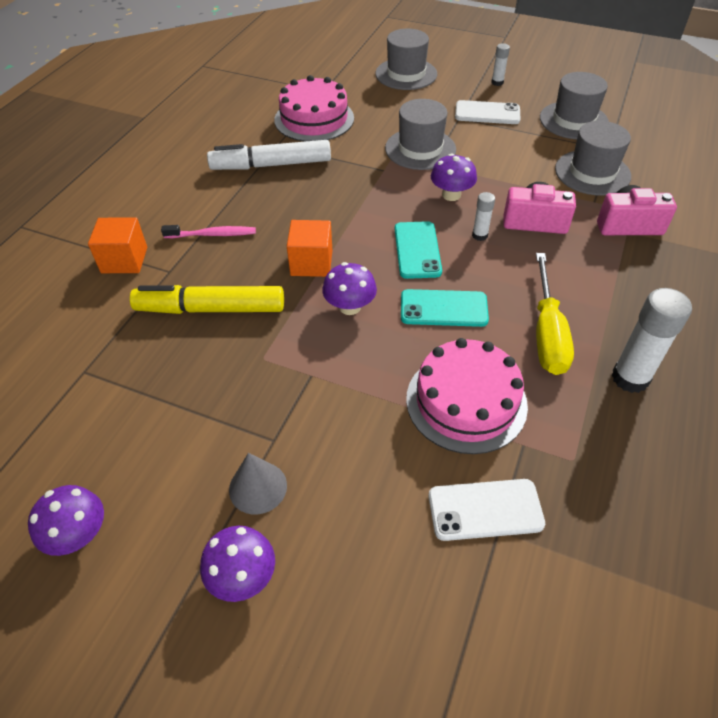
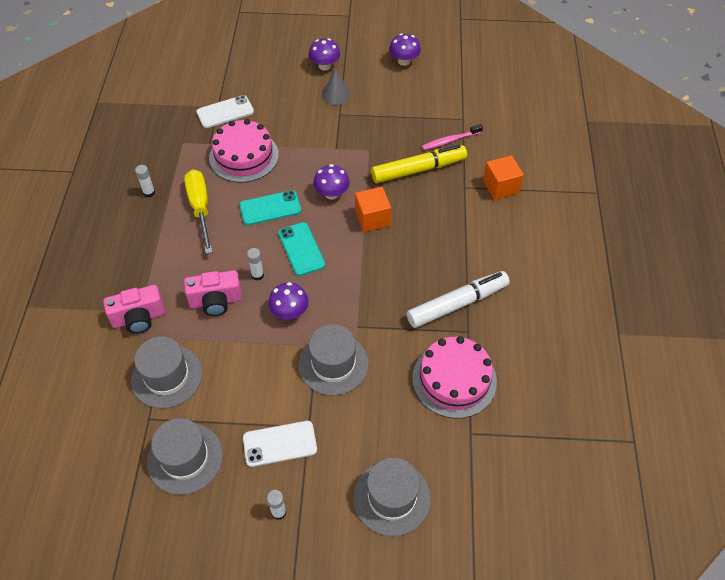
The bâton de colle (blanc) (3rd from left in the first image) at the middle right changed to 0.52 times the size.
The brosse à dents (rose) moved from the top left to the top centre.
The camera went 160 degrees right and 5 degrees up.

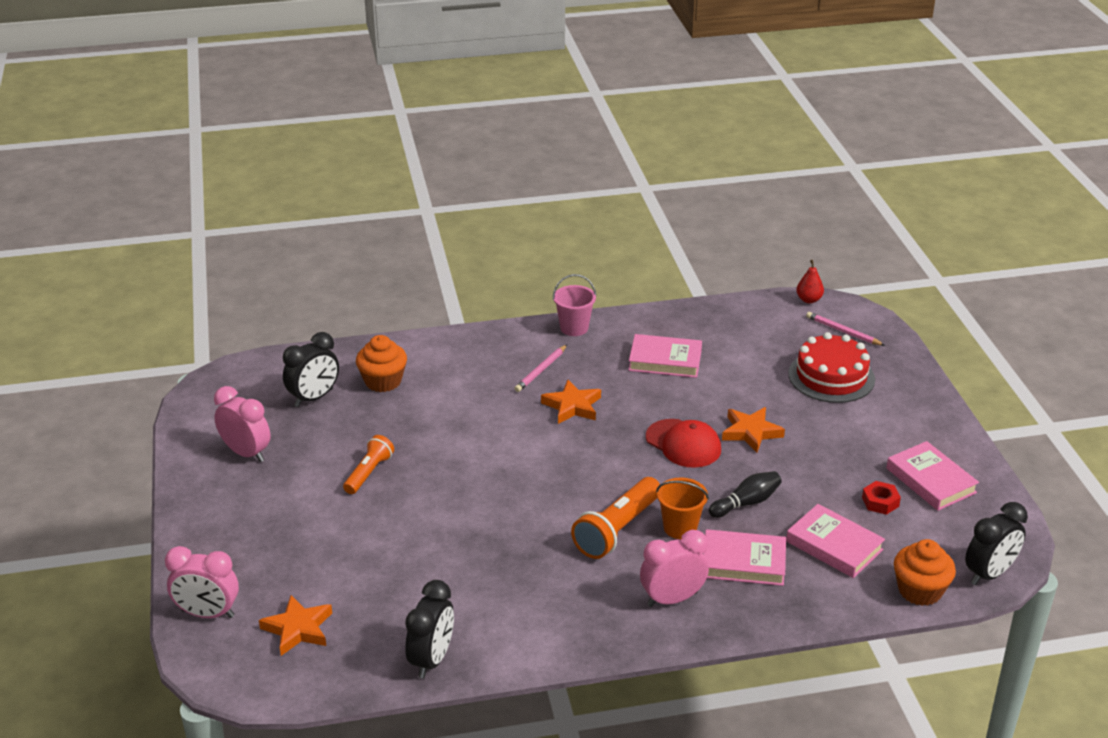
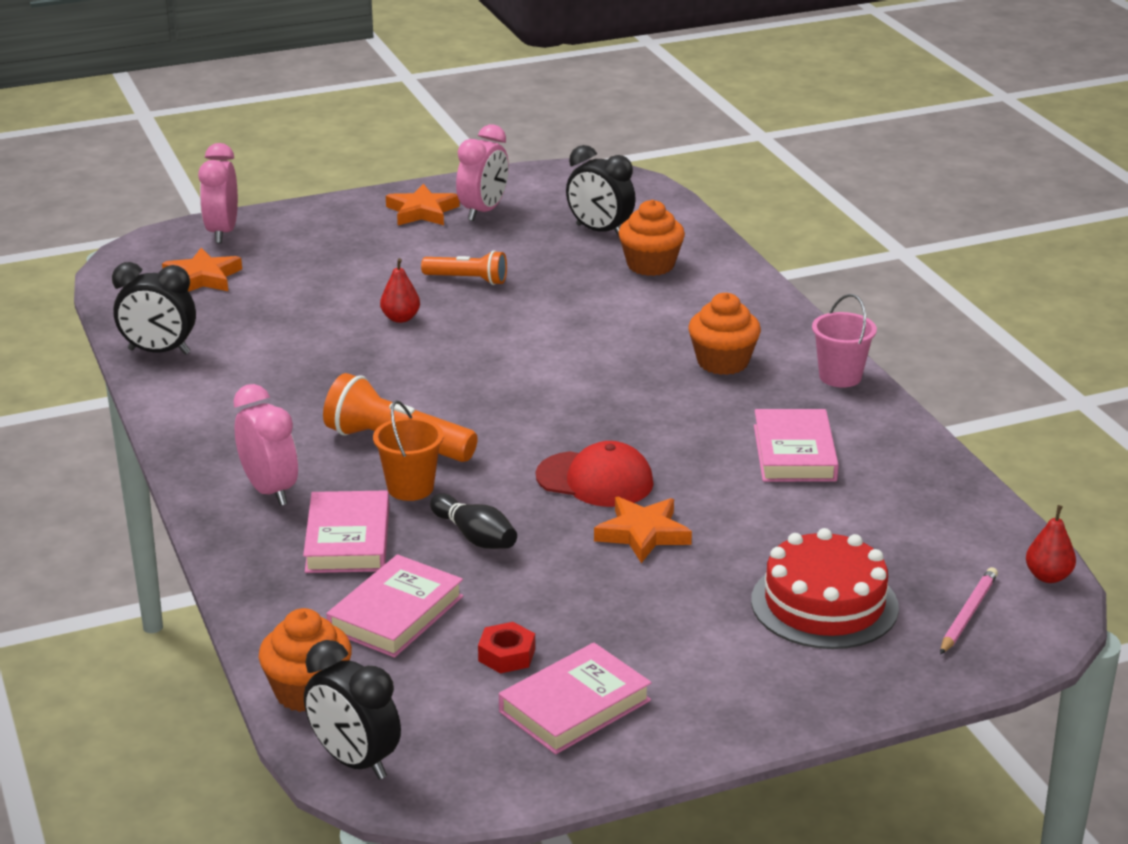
The poire (rouge) (1st from left) at the centre appeared.
The étoile (orange) (2nd from left) moved from the centre to the top centre.
The casquette (rouge) at the centre turned 105 degrees counterclockwise.
The crayon (rose) (1st from left) at the centre was replaced by the muffin (orange) (3rd from left) at the centre.
The camera went 80 degrees right and 5 degrees down.

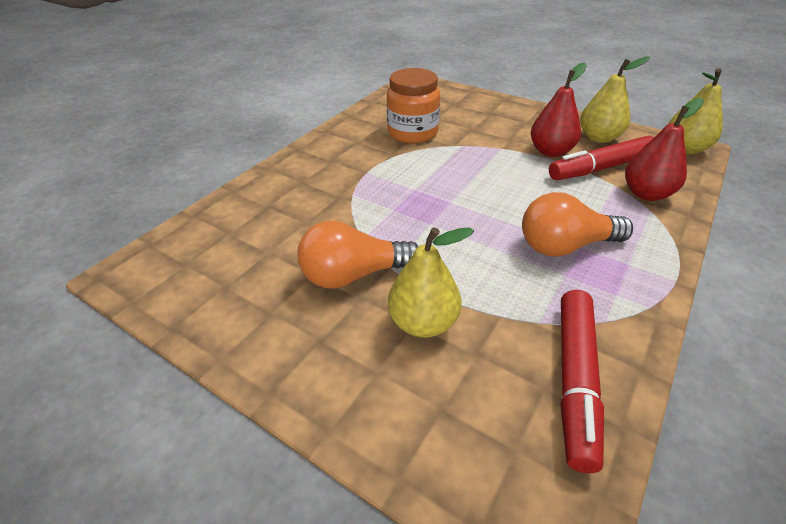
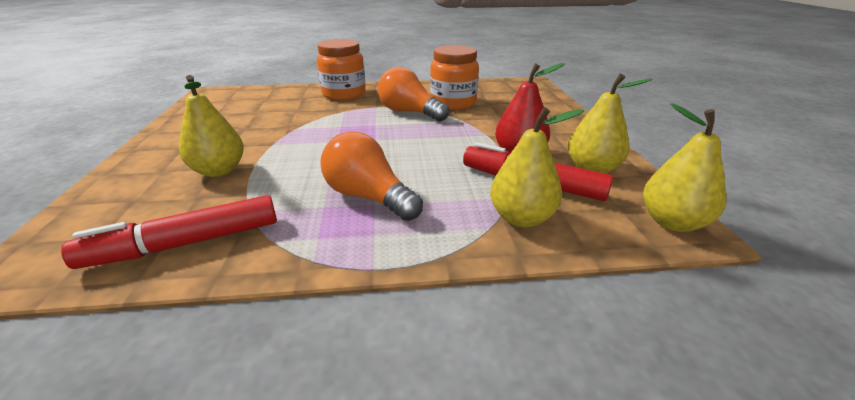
The bocal (orange) (1st from left) at the top centre appeared.
The ampoule (orange) (1st from left in the first image) moved from the centre to the top centre.
The poire (rouge) (2nd from left) at the top right became the poire (jaune) (2nd from left) at the centre.
The camera went 50 degrees right and 10 degrees down.

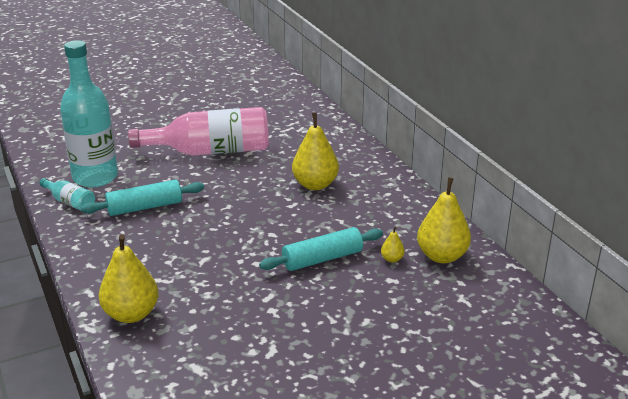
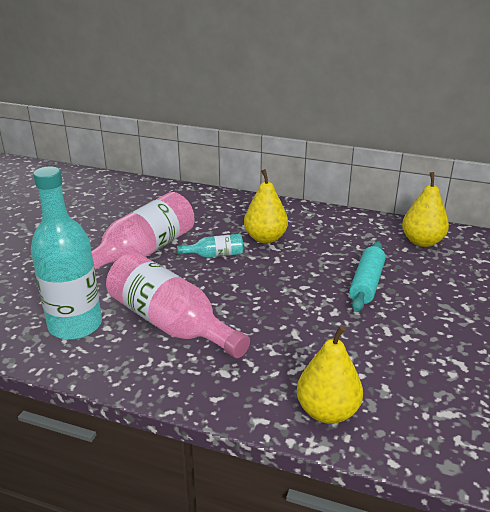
The rouleau à pâtisserie (turquoise) (1st from left) at the middle left was replaced by the bouteille (rose) (2nd from left) at the centre.
The bouteille (turquoise) (1st from left in the first image) moved from the middle left to the centre.
The poire (jaune) (3rd from left) at the centre disappeared.
The camera went 45 degrees left and 0 degrees up.

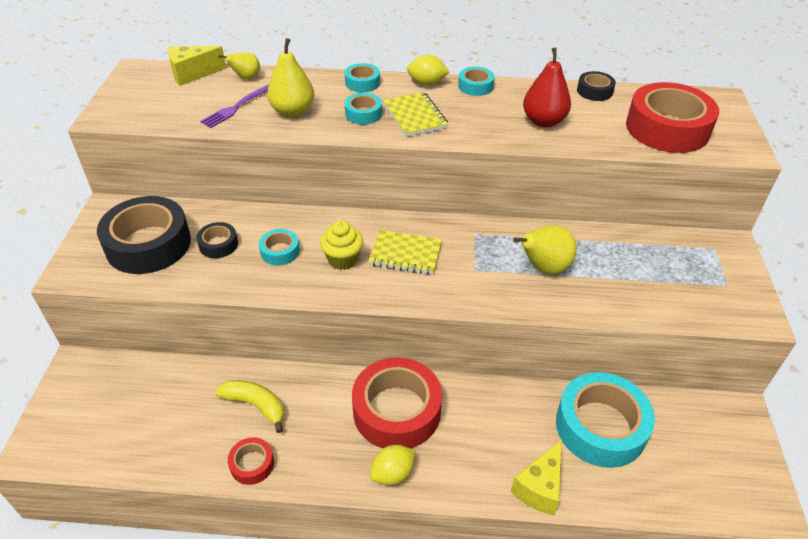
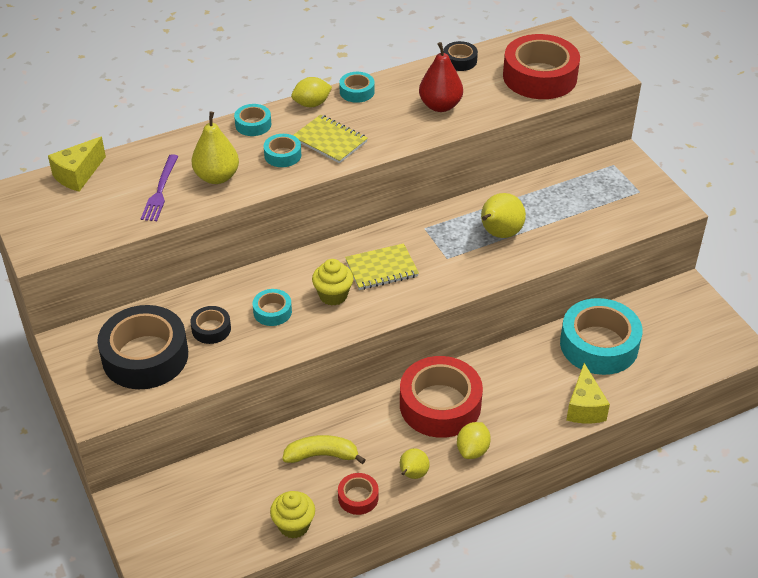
The muffin (jaune) (1st from left) at the bottom centre appeared.
The poire (jaune) (1st from left in the first image) moved from the top left to the bottom centre.
The camera went 30 degrees left and 0 degrees up.

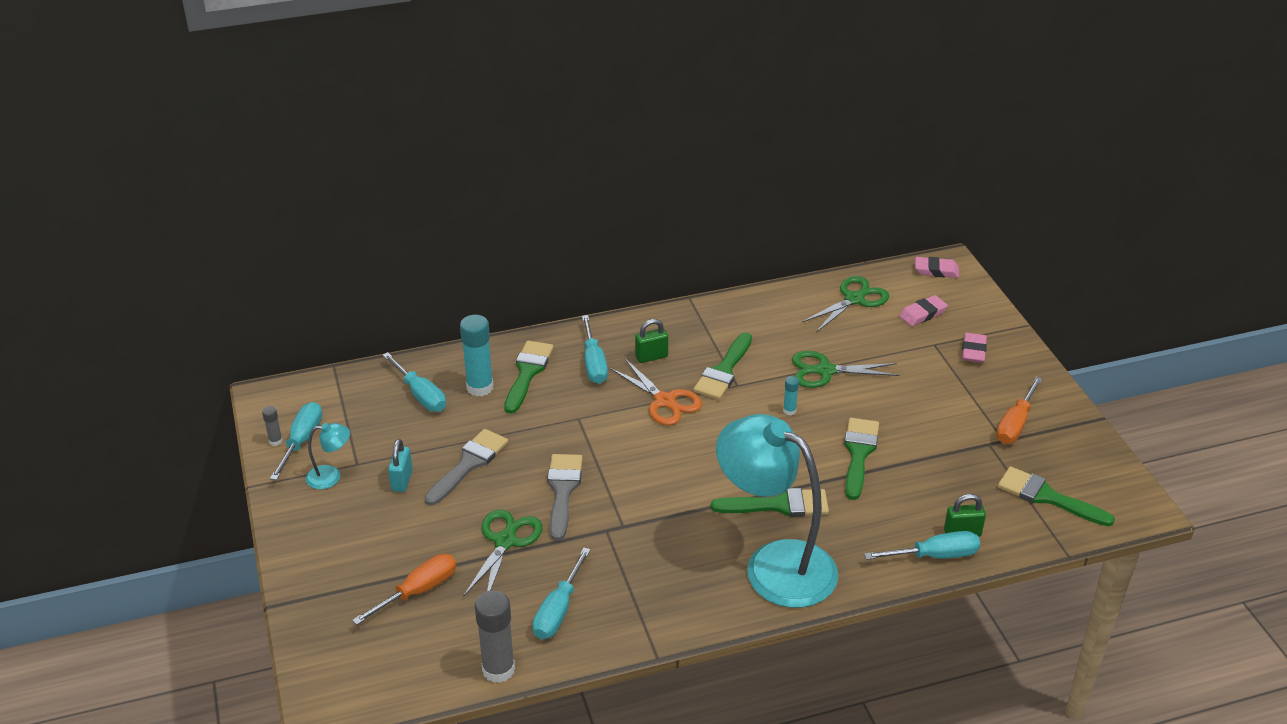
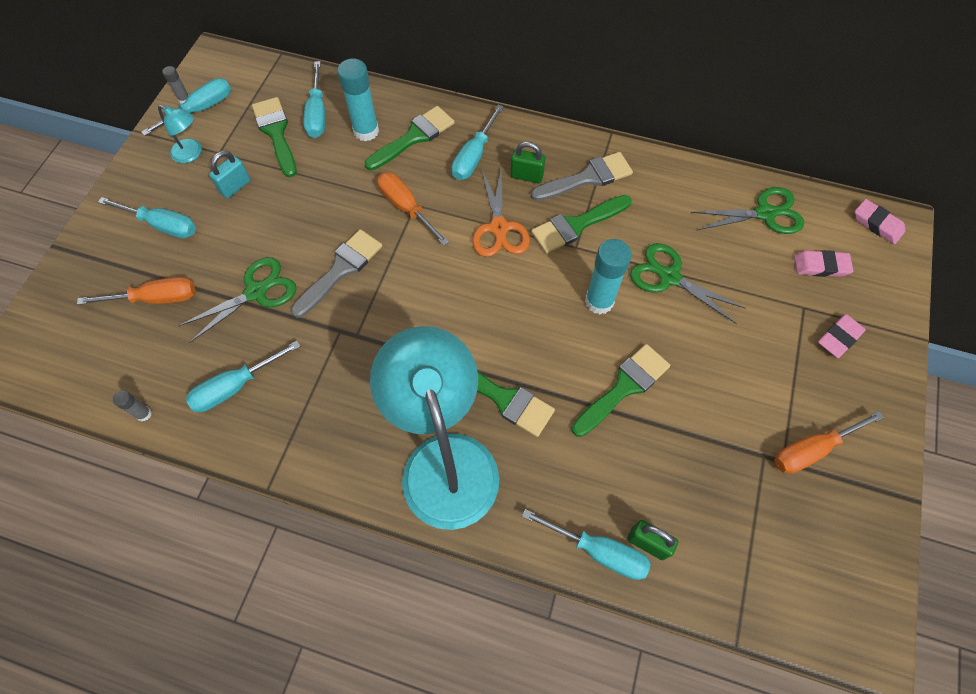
The tournevis (turquoise) (1st from left) at the top left appeared.
The bâton de colle (gris) (2nd from left in the first image) at the bottom centre changed to 0.48 times the size.
The pinceau (vert) (5th from left in the first image) moved from the bottom right to the top left.
The tournevis (orange) (2nd from left) at the top centre appeared.
The pinceau (gris) (1st from left in the first image) moved from the centre to the top centre.
The bâton de colle (turquoise) (2nd from left) at the centre changed to 2.08 times the size.
The camera went 35 degrees right and 25 degrees up.

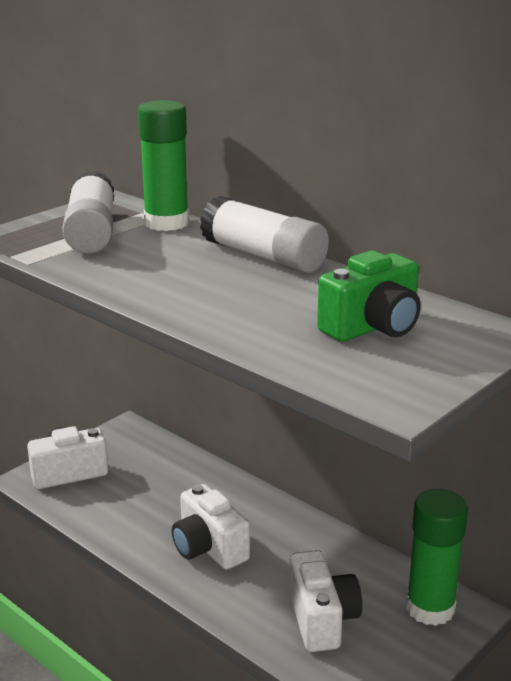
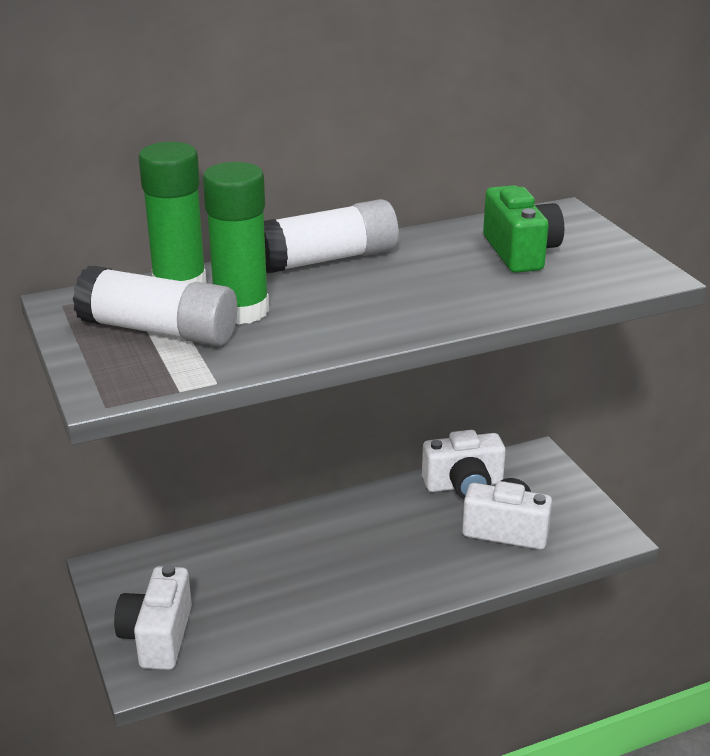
The bâton de colle (vert) (2nd from left) moved from the bottom right to the top left.
The appareil photo (blanc) (2nd from left) moved from the bottom centre to the centre.
The camera went 65 degrees left and 5 degrees up.

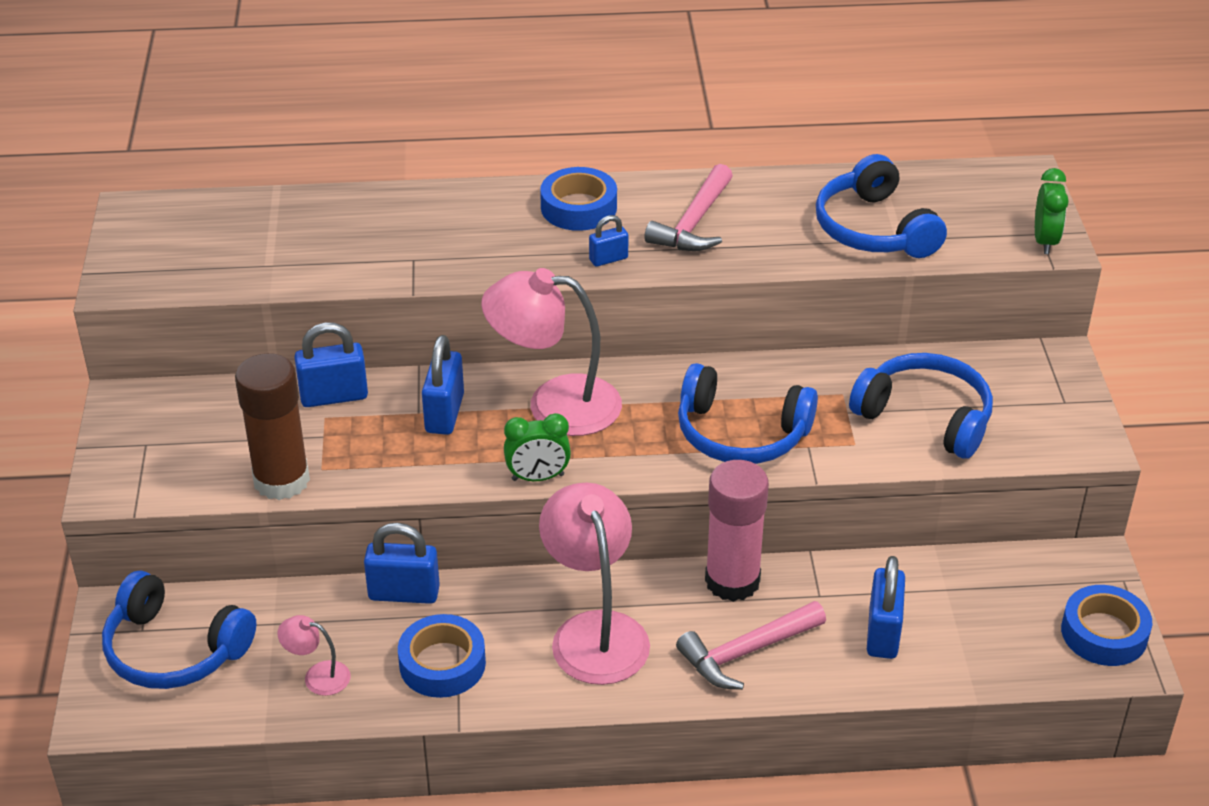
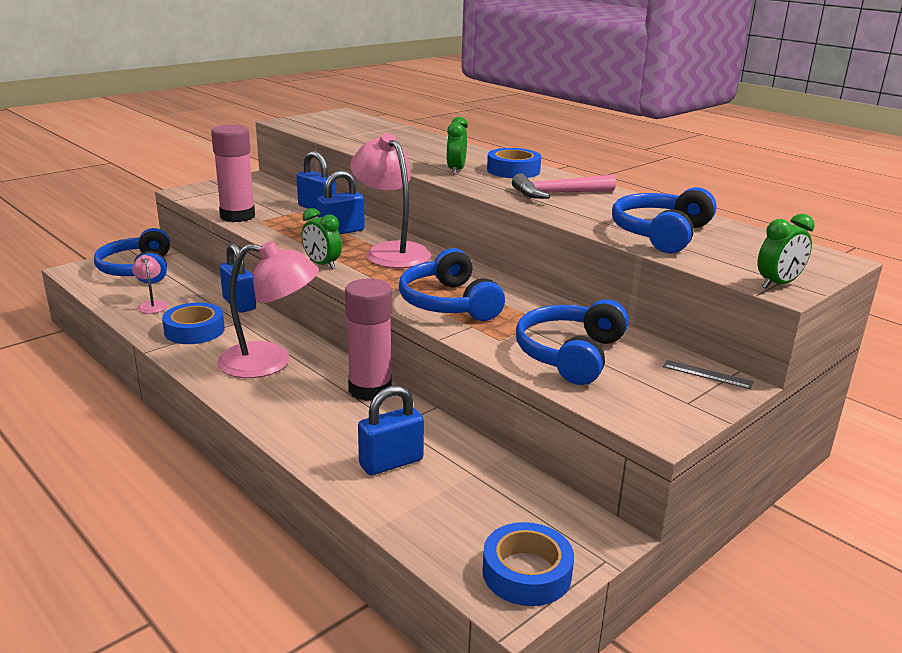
The bâton de colle (marron) at the middle left became the bâton de colle (rose) (1st from left) at the top left.
The lampe (rose) (3rd from left in the first image) at the bottom centre turned 60 degrees clockwise.
The réveil (vert) (2nd from left) at the top centre appeared.
The casque audio (bleu) (4th from left in the first image) at the middle right turned 150 degrees counterclockwise.
The règle (gris) at the middle right appeared.
The cadenas (bleu) (4th from left) at the top centre disappeared.
The marteau (rose) (2nd from left) at the bottom centre disappeared.
The camera went 50 degrees right and 15 degrees down.

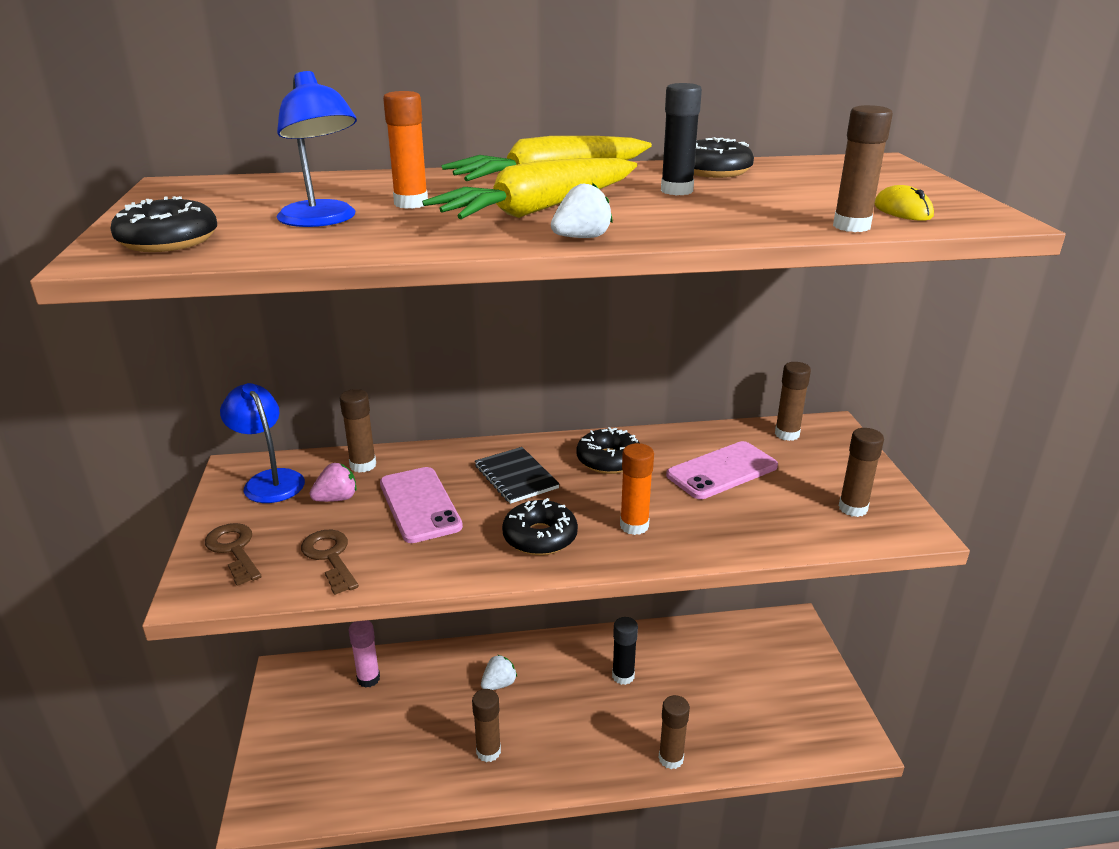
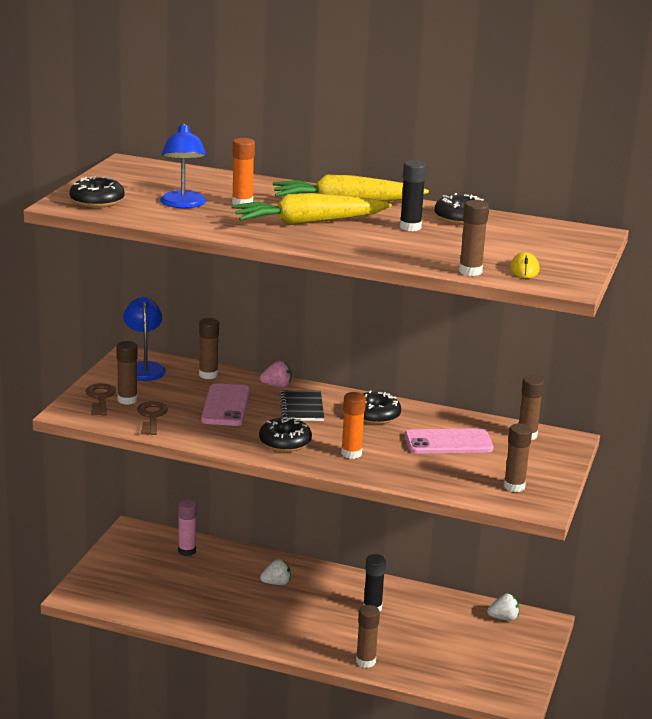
The bâton de colle (marron) (2nd from left in the first image) moved from the bottom centre to the middle left.
The fraise (rose) moved from the middle left to the centre.
The fraise (blanc) (2nd from left) moved from the top centre to the bottom right.
The camera went 25 degrees right and 5 degrees down.

